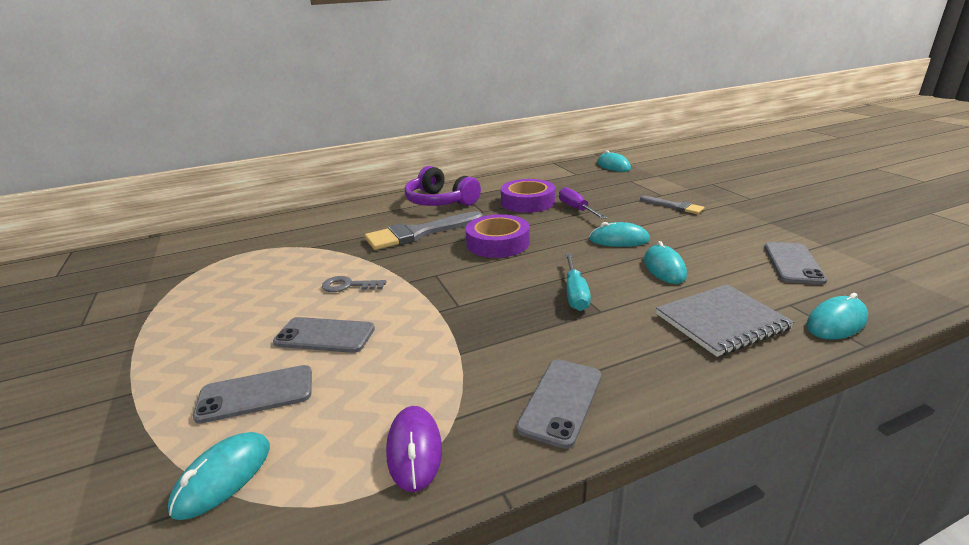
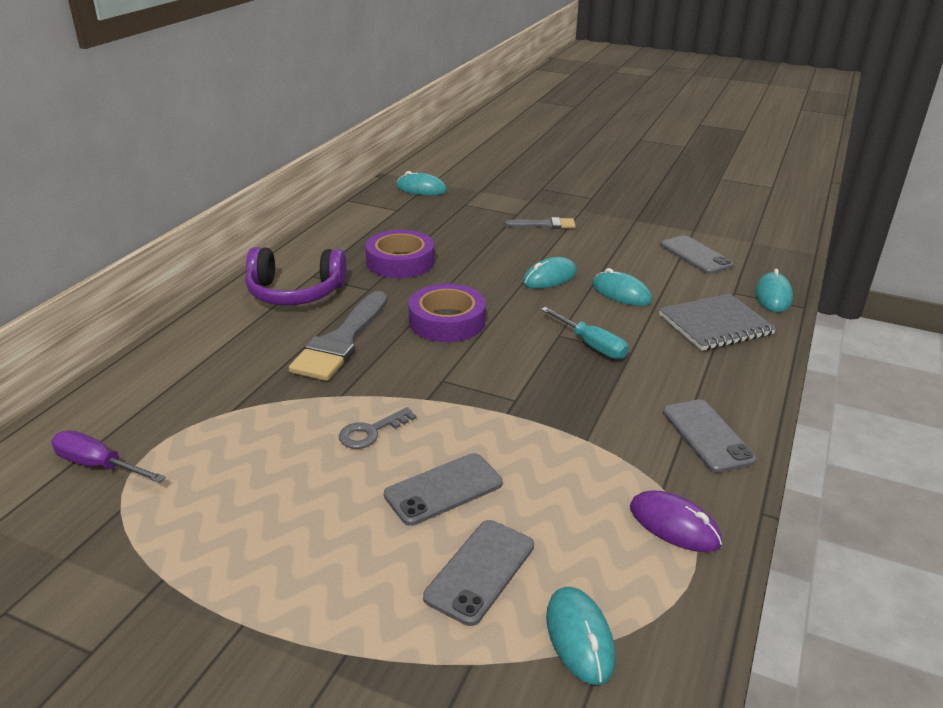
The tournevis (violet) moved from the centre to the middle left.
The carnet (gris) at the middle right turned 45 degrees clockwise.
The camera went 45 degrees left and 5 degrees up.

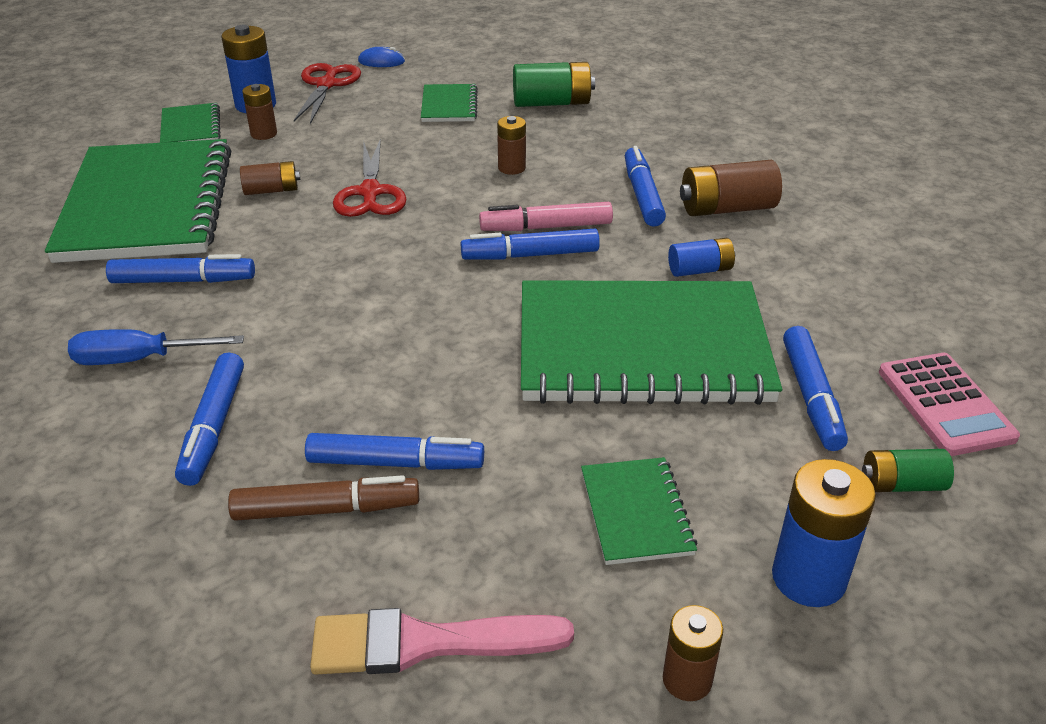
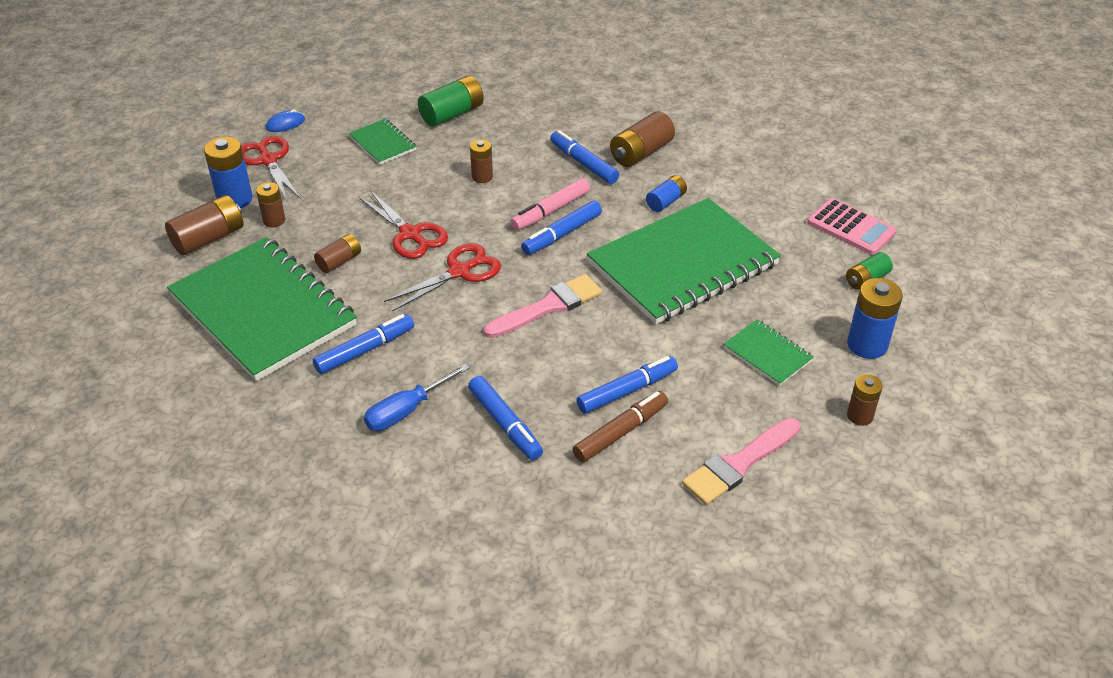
The carnet (vert) (2nd from left) at the top left was replaced by the pile (marron) (1st from left) at the top left.
The ciseaux (rouge) (3rd from left) at the centre appeared.
The pinceau (rose) (1st from left) at the centre appeared.
The feutre (bleu) (6th from left) at the middle right disappeared.
The camera went 35 degrees left and 5 degrees up.

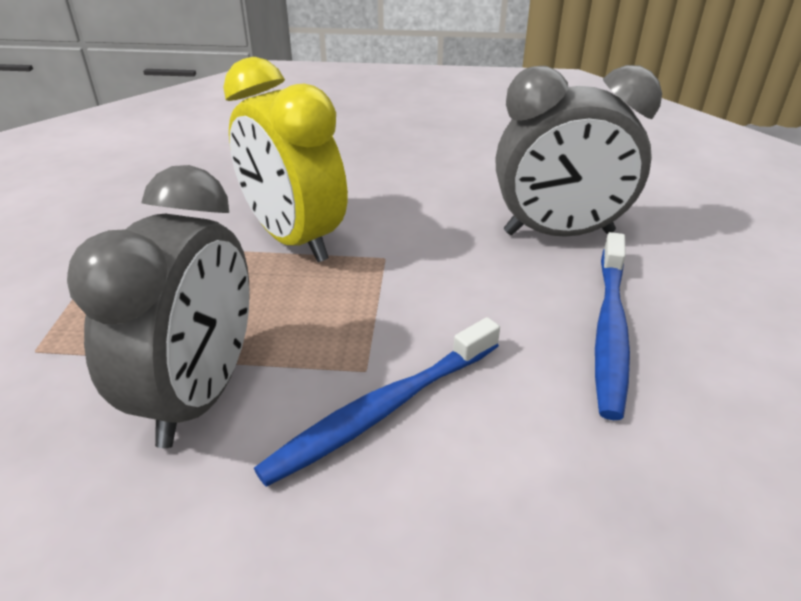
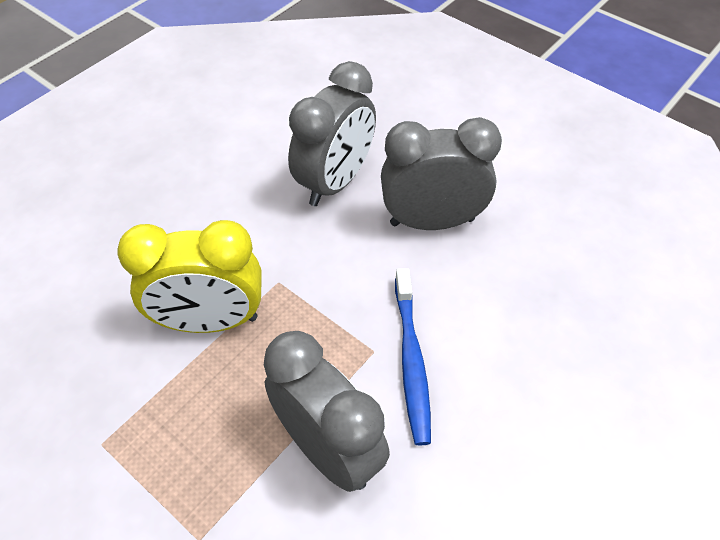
The brosse à dents (bleu) (2nd from left) at the middle right was replaced by the réveil (gris) (3rd from left) at the top centre.
The camera went 55 degrees left and 15 degrees up.

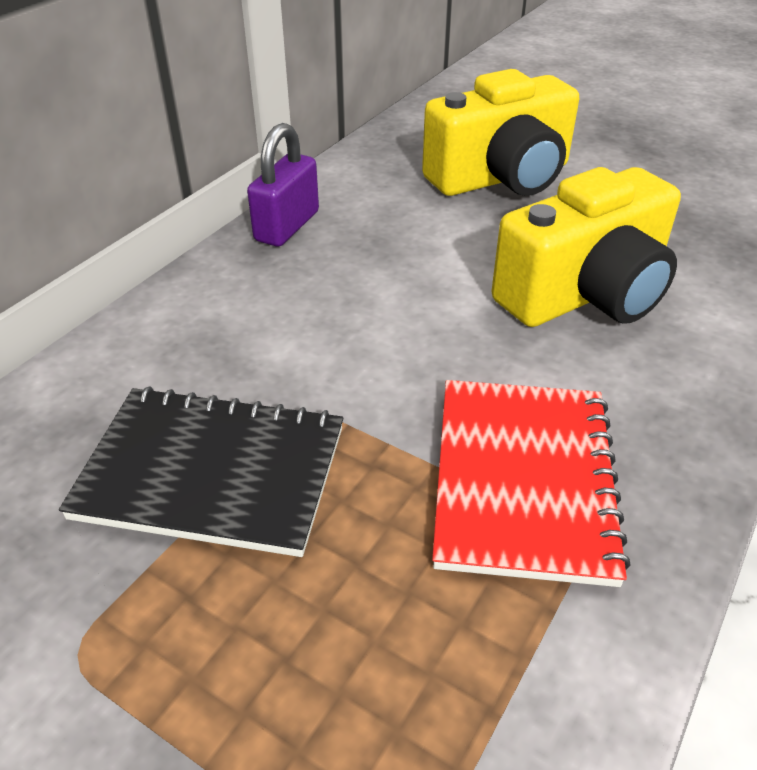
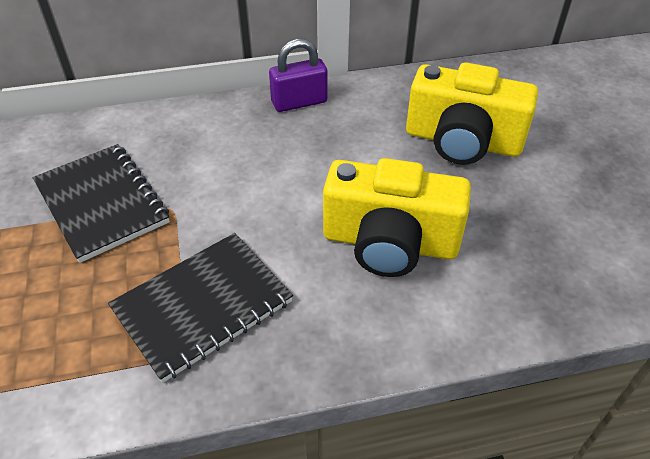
The carnet (rouge) at the middle right became the carnet (noir) (2nd from left) at the bottom left.
The camera went 45 degrees right and 5 degrees up.

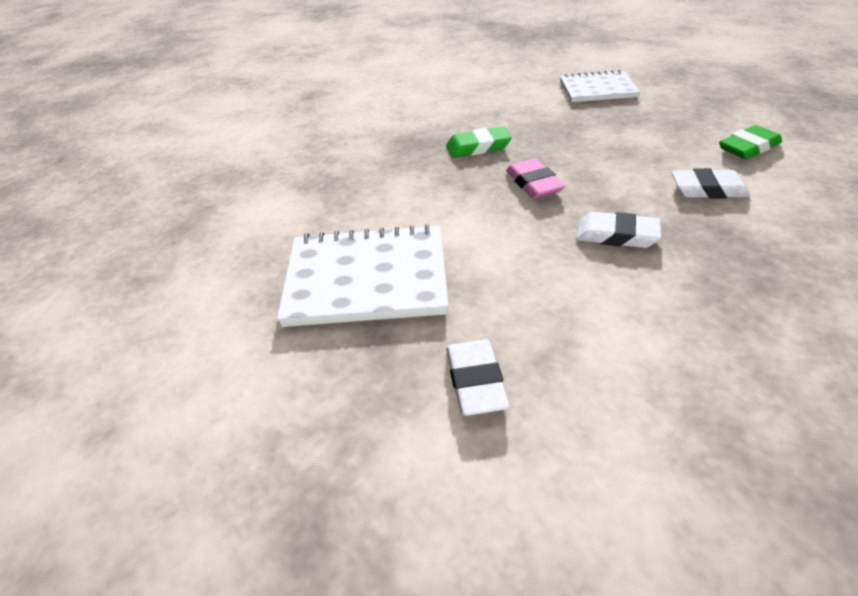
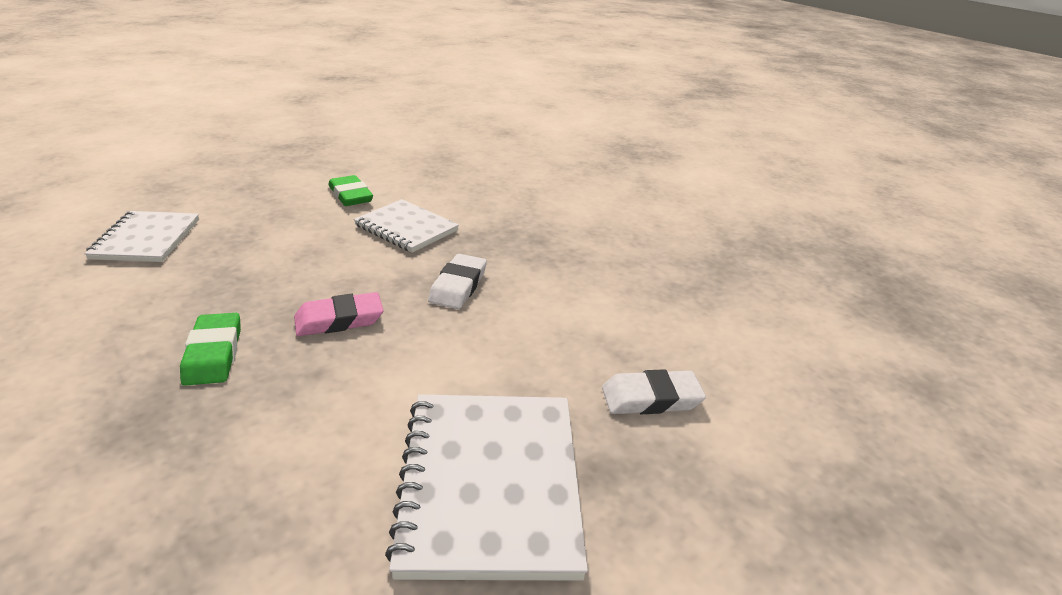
The gomme (blanc) (3rd from left) at the top right was replaced by the carnet (blanc) (2nd from left) at the centre.
The camera went 95 degrees left and 10 degrees down.

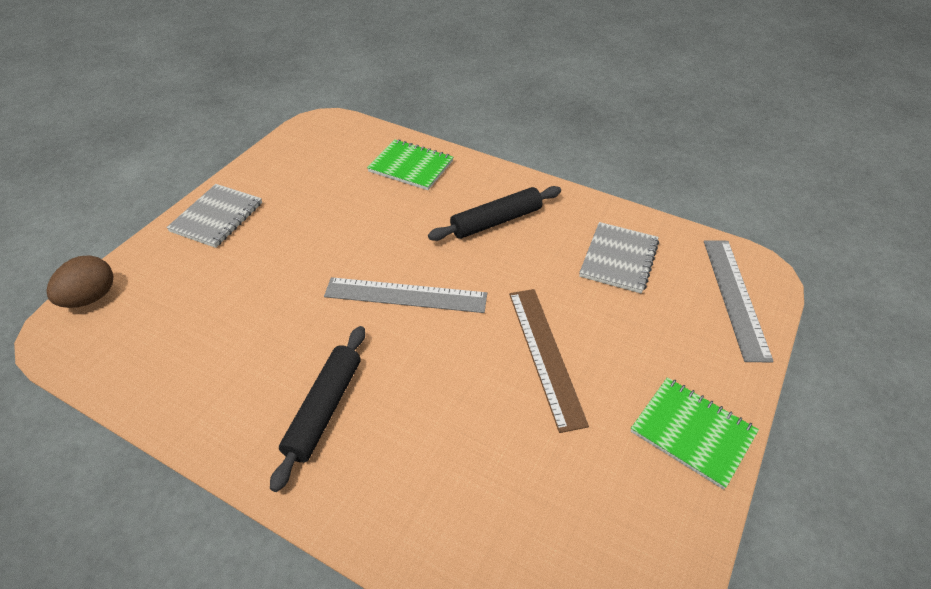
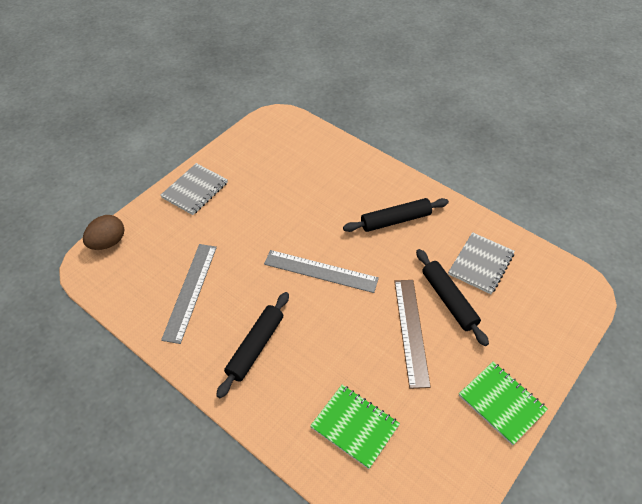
The règle (gris) (2nd from left in the first image) moved from the middle right to the middle left.
The carnet (vert) (1st from left) moved from the top centre to the bottom centre.
The rouleau à pâtisserie (noir) (3rd from left) at the middle right appeared.
The camera went 10 degrees right and 5 degrees up.

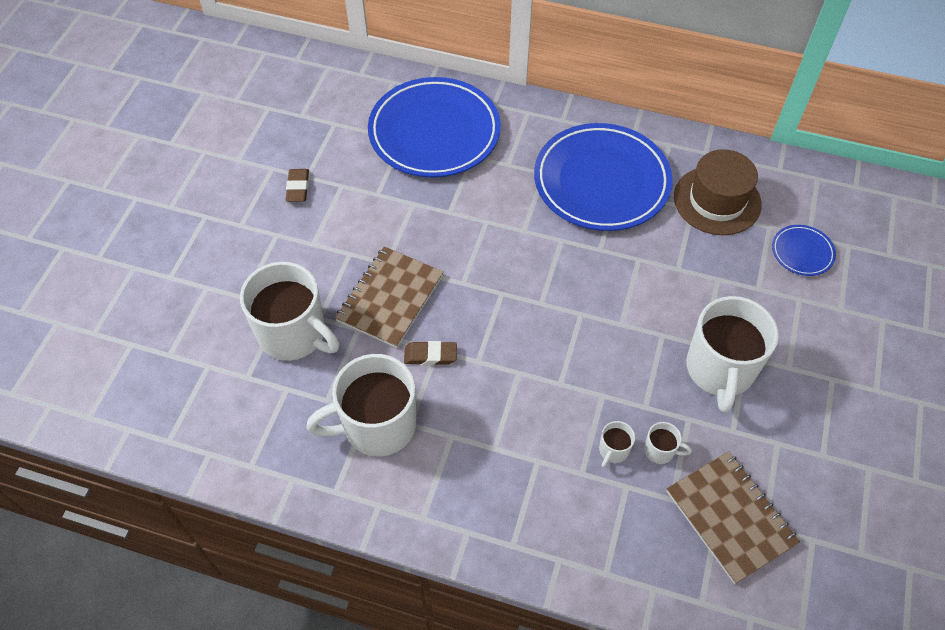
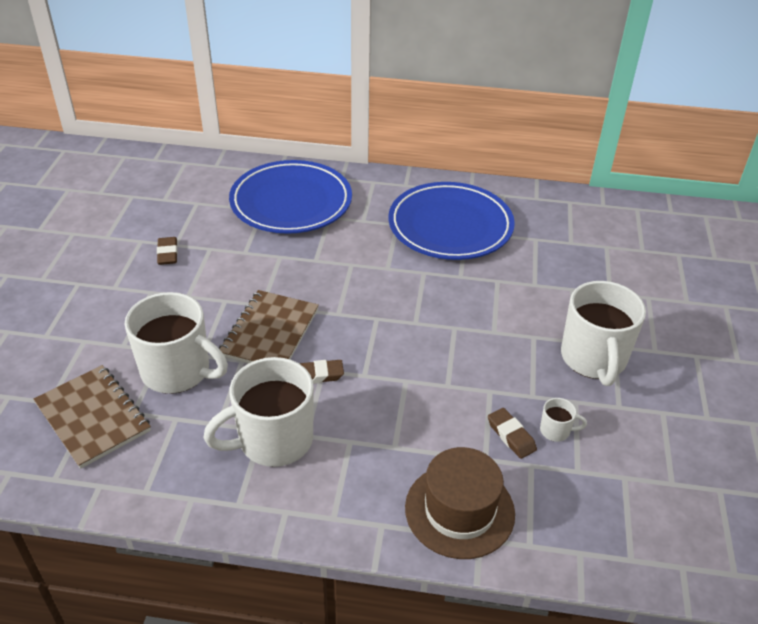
The carnet (marron) (2nd from left in the first image) moved from the bottom right to the bottom left.
The chapeau (marron) moved from the top right to the bottom centre.
The tasse (blanc) (3rd from left) at the bottom centre was replaced by the gomme (marron) (3rd from left) at the bottom right.
The assiette (bleu) (3rd from left) at the middle right disappeared.
The camera went 10 degrees left and 15 degrees down.

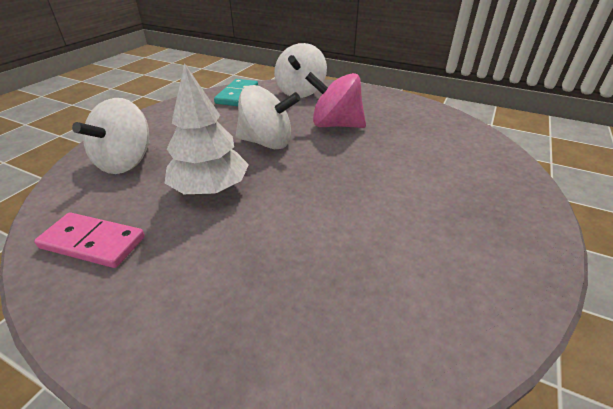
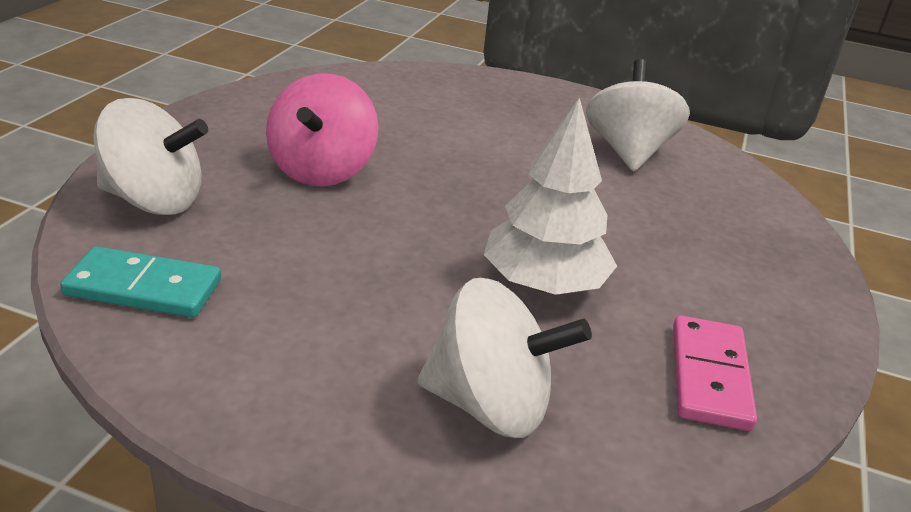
The toupie (blanc) (2nd from left in the first image) moved from the top centre to the top right.
The camera went 100 degrees left and 5 degrees down.

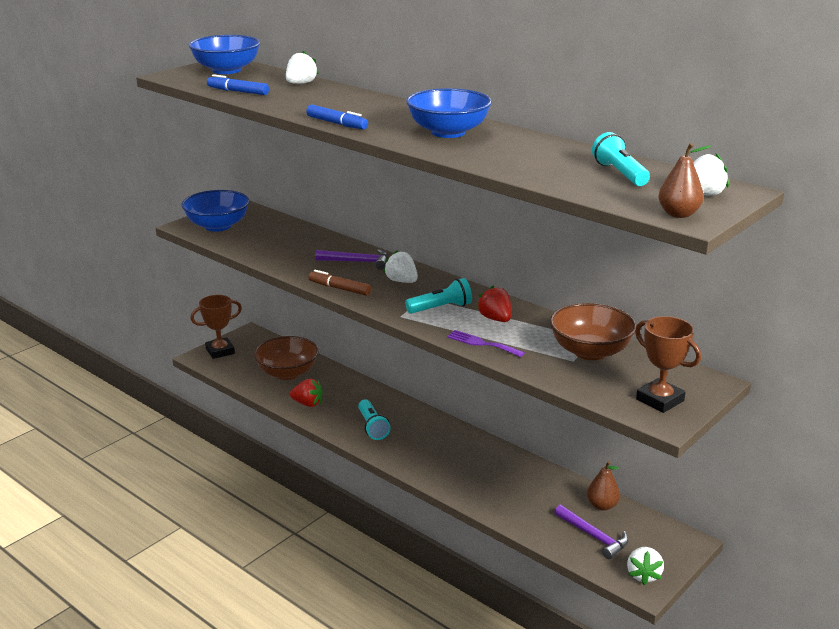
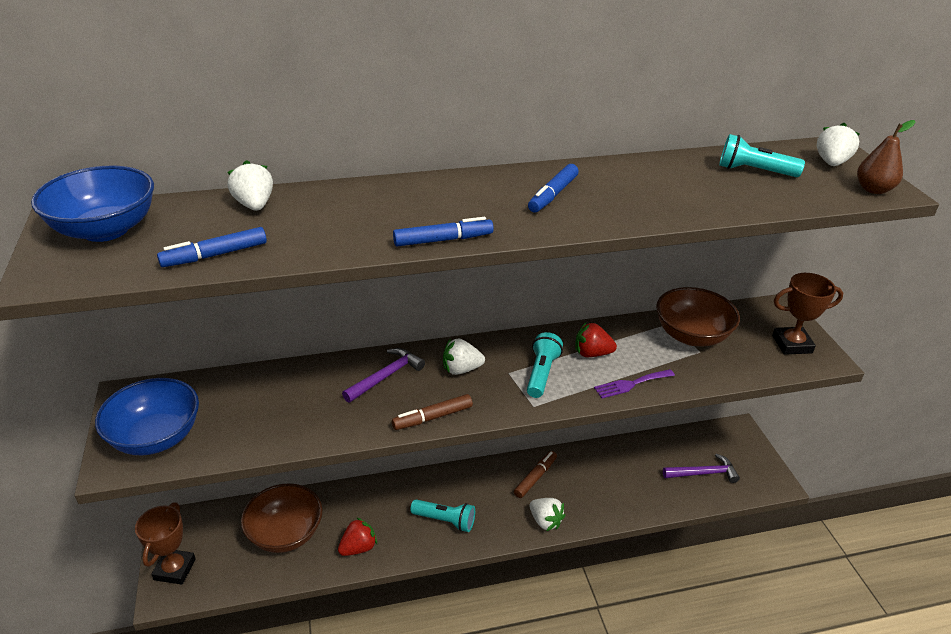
The feutre (marron) (2nd from left) at the bottom centre appeared.
The bol (bleu) (3rd from left) at the top centre was replaced by the feutre (bleu) (3rd from left) at the top centre.
The fraise (blanc) (3rd from left) moved from the bottom right to the bottom centre.
The poire (marron) (1st from left) at the bottom right disappeared.
The camera went 55 degrees left and 10 degrees up.

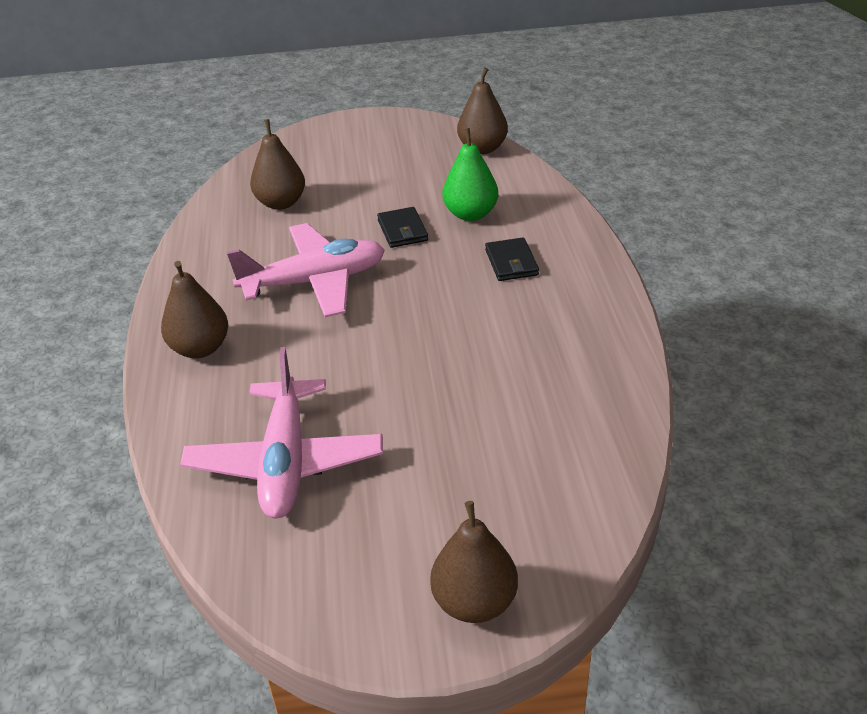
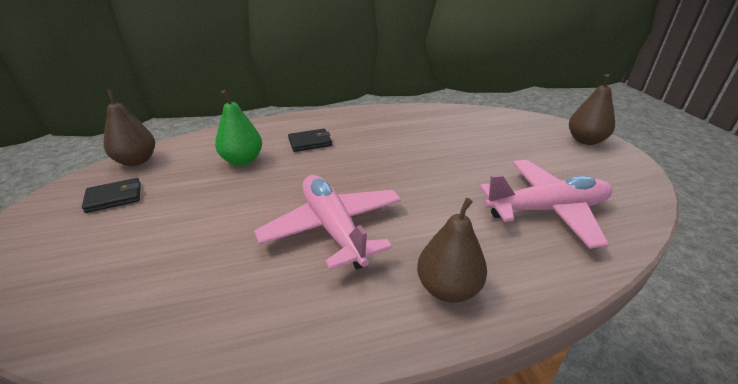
The portefeuille (noir) (1st from left) moved from the top centre to the middle left.
The poire (marron) (2nd from left) at the top left disappeared.
The camera went 100 degrees left and 5 degrees down.

